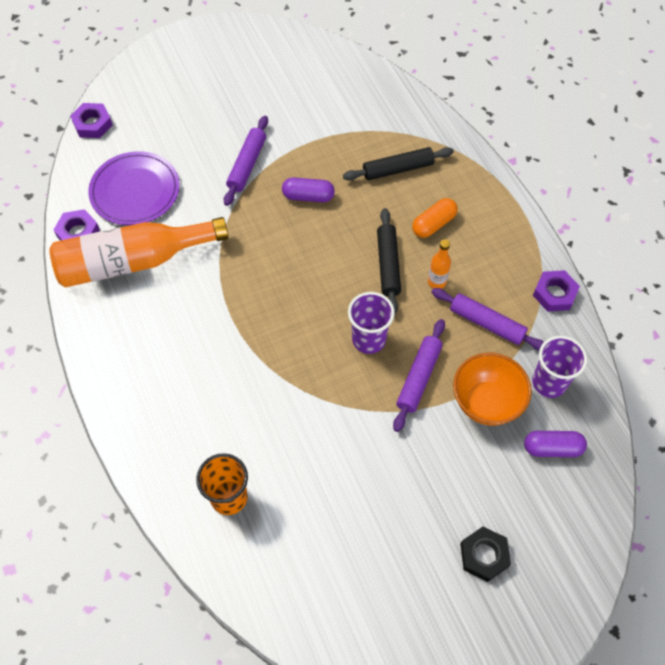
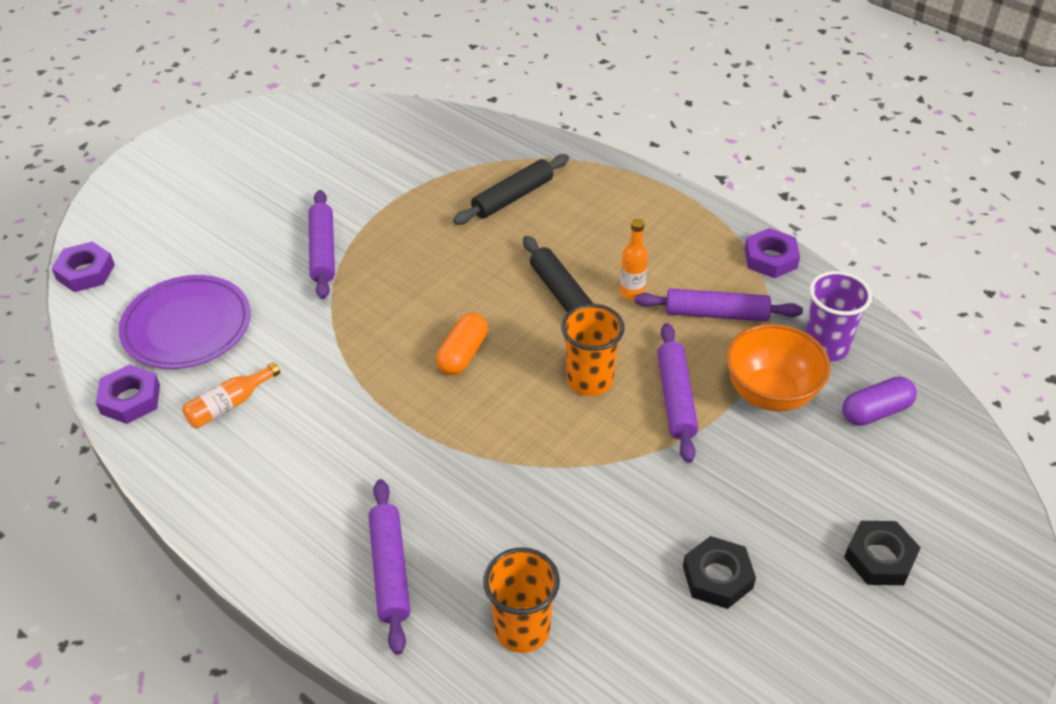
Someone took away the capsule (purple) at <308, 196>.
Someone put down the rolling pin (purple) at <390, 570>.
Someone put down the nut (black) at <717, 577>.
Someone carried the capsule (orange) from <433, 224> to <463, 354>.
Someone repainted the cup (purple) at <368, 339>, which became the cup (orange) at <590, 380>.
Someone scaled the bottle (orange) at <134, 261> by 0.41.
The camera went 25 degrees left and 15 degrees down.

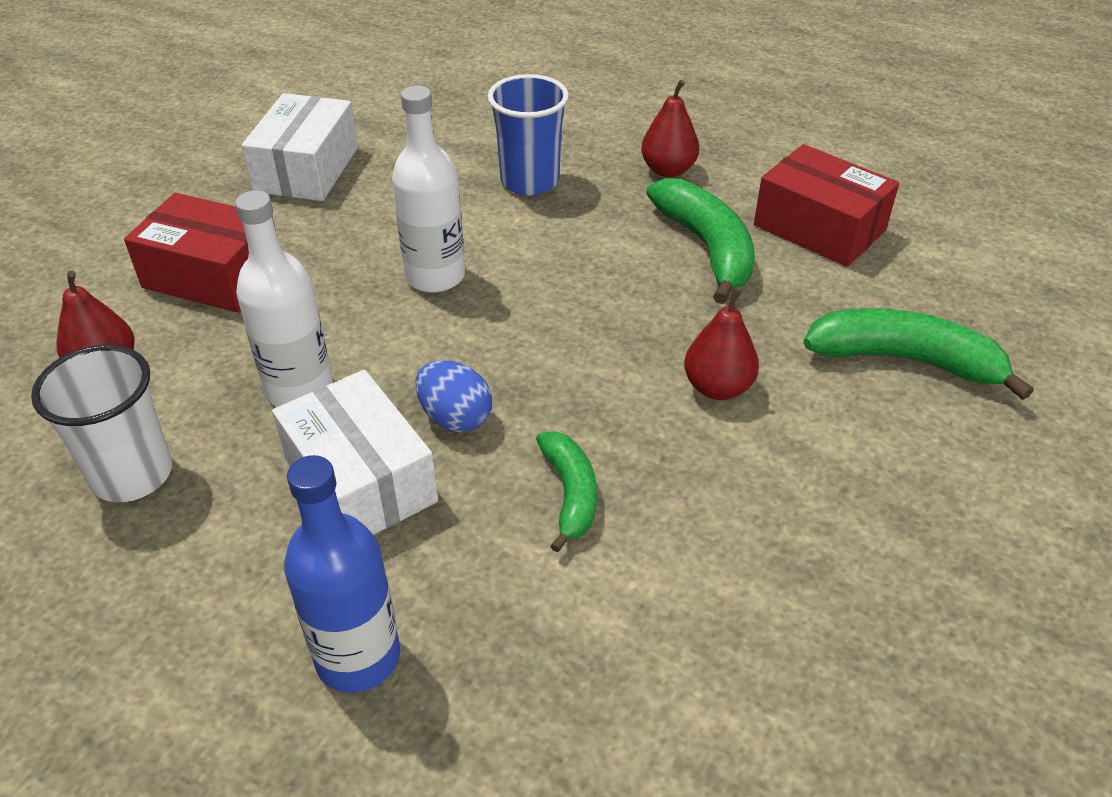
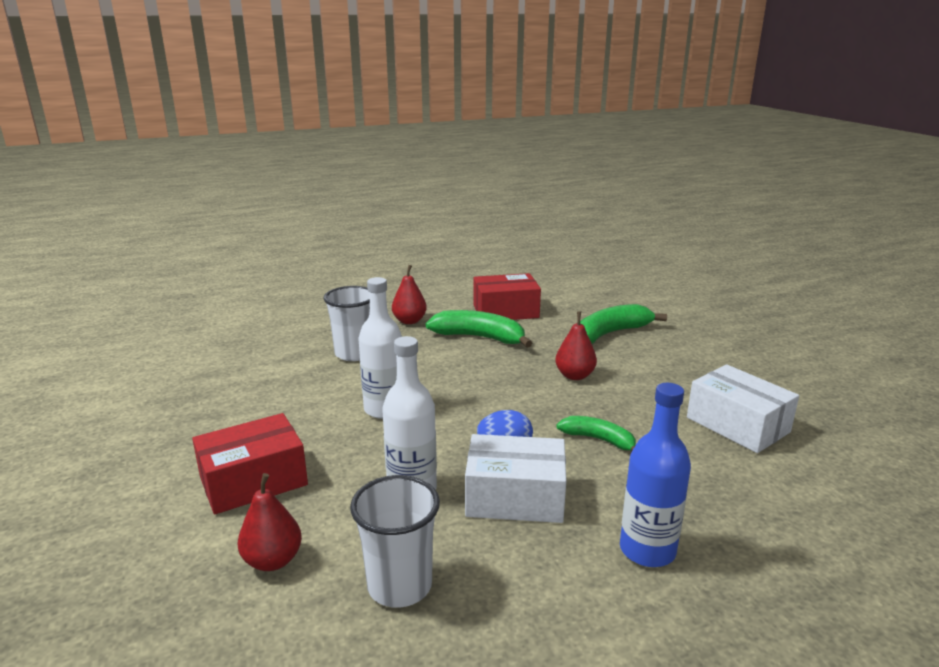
Someone carried the box (white) from <307, 169> to <737, 425>.
Someone repainted the cup (blue) at <530, 181>, which became the cup (white) at <354, 353>.
The camera went 50 degrees left and 20 degrees down.

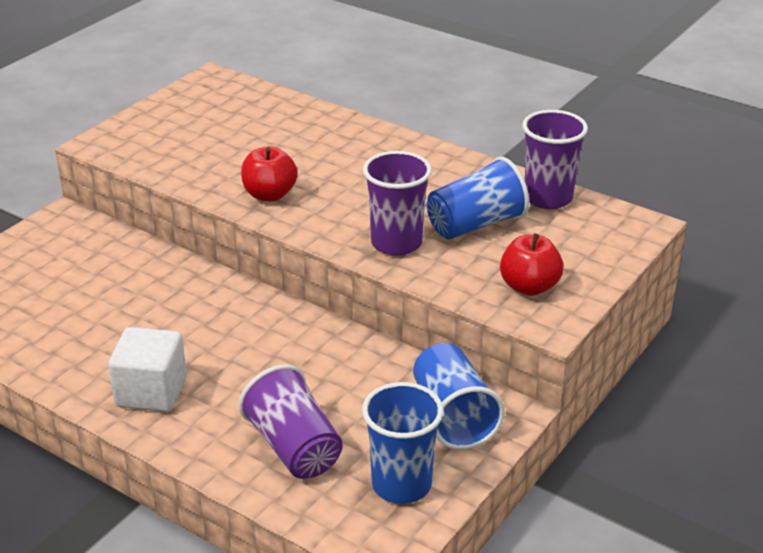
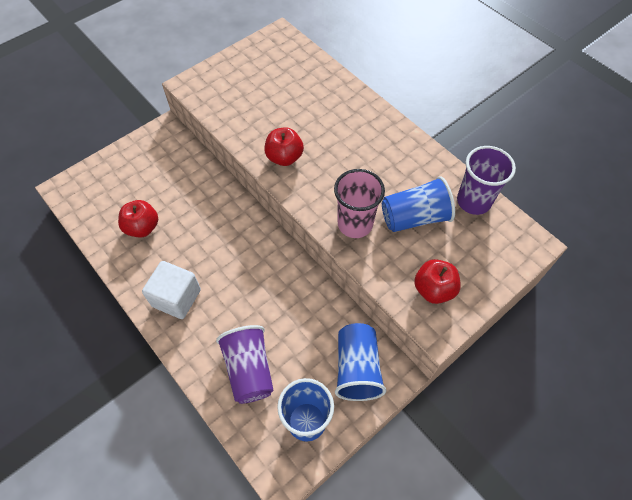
Someone put down the apple (red) at <142, 227>.
Someone repainted the cup (purple) at <396, 243>, which became the cup (pink) at <355, 224>.
The camera went 15 degrees right and 25 degrees up.

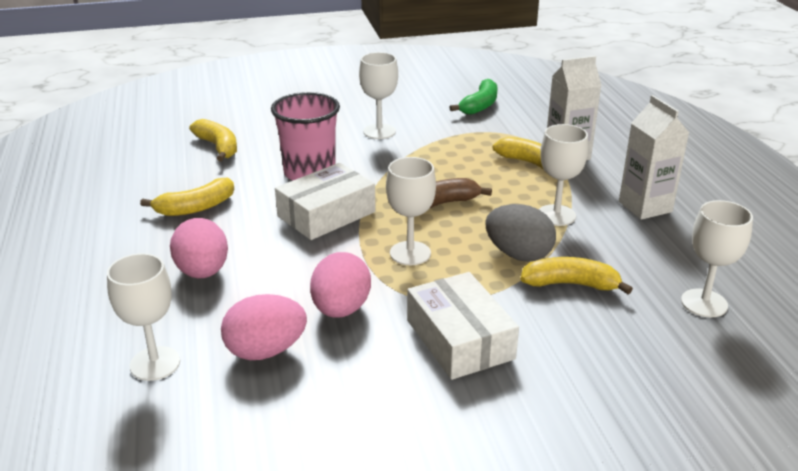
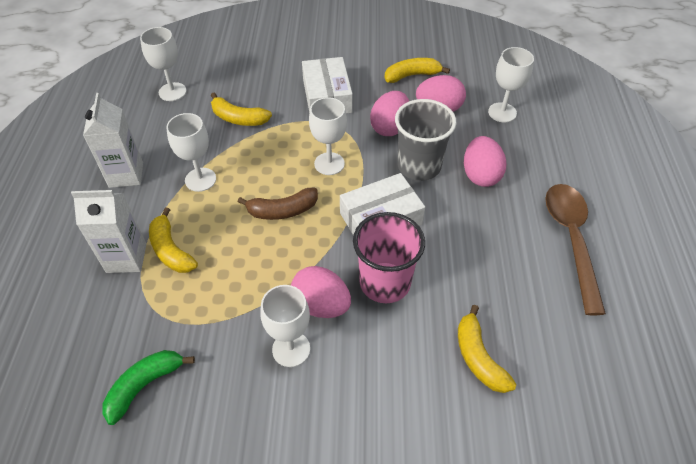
Someone took away the egg (grey) at <518, 254>.
Someone put down the egg (pink) at <321, 305>.
Someone put down the cup (grey) at <419, 166>.
Someone put down the spoon (brown) at <571, 240>.
Someone carried the banana (yellow) from <196, 207> to <412, 75>.
The camera went 165 degrees left and 20 degrees up.

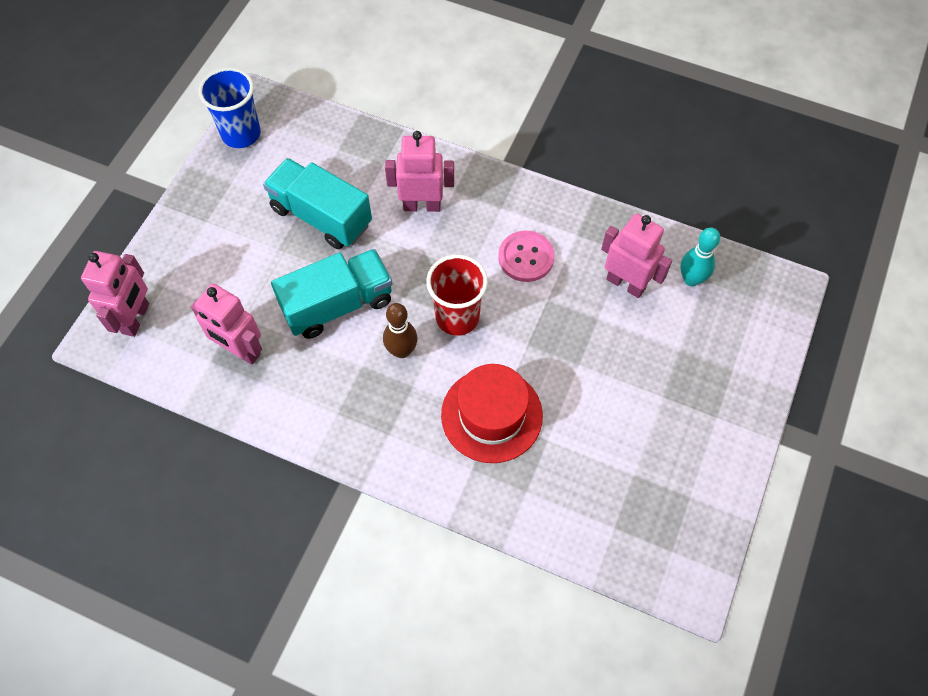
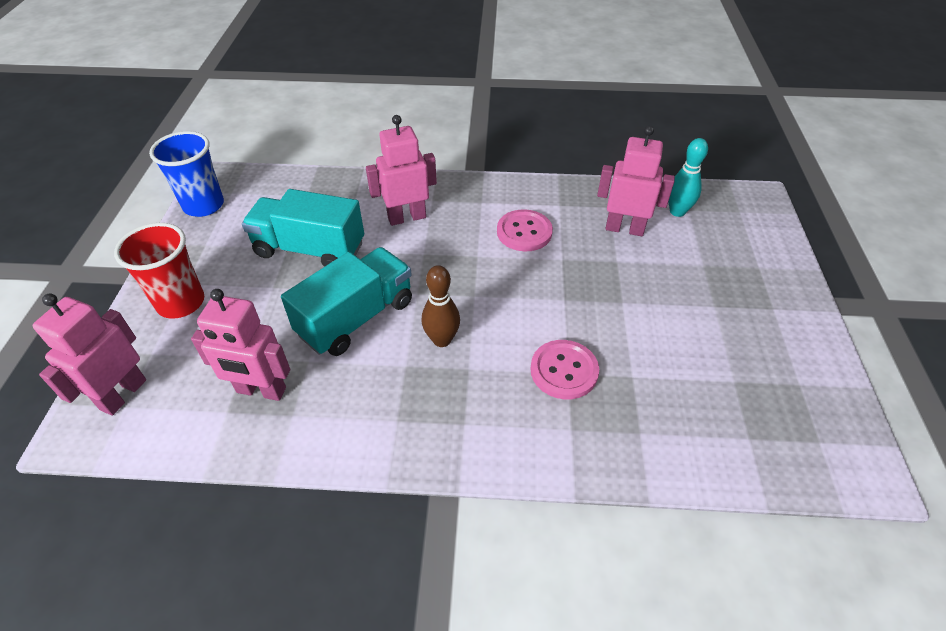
Someone carried the cup (red) from <457, 317> to <181, 303>.
Someone swapped the hat (red) at <491, 415> for the button (pink) at <564, 371>.
Someone rotated the robot (pink) at <136, 318> by 150 degrees counterclockwise.
The camera went 20 degrees left and 15 degrees down.

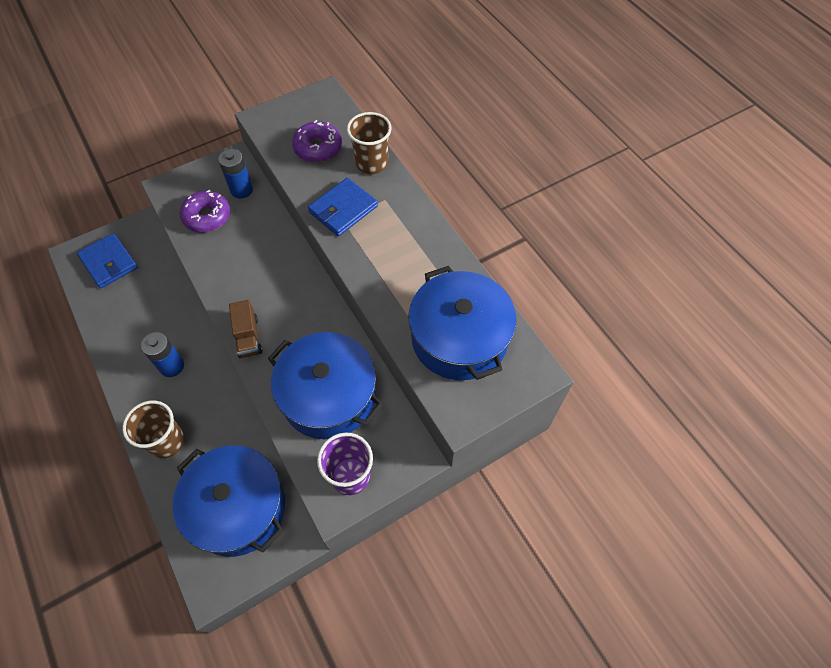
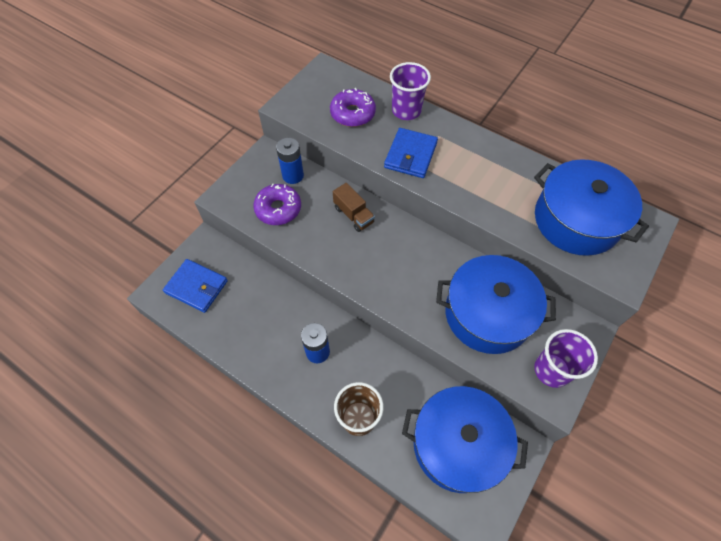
Someone carried the truck (brown) from <248, 337> to <353, 215>.
Someone repainted the cup (brown) at <372, 163>, which became the cup (purple) at <406, 111>.
The camera went 25 degrees left and 0 degrees up.

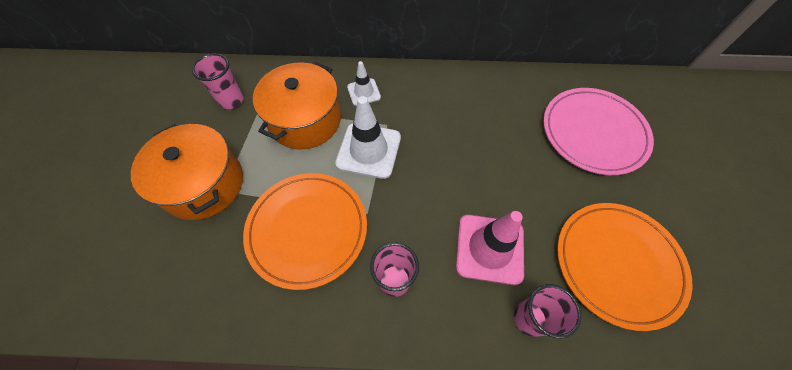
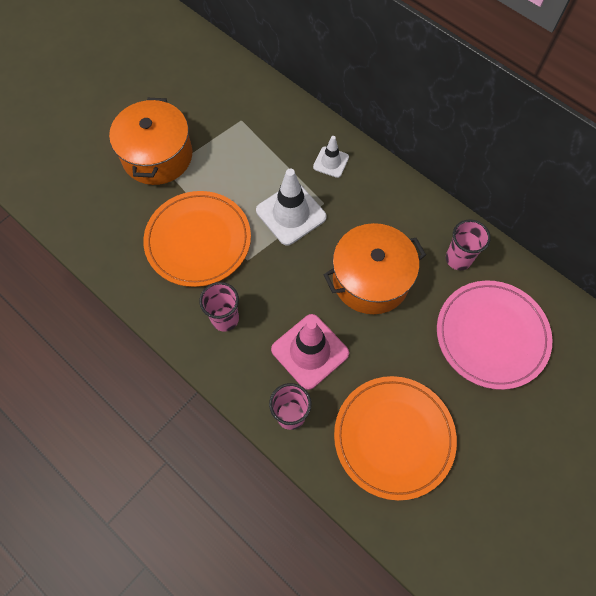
Someone carried the cup (pink) from <231, 100> to <458, 259>.
Someone carried the pot (orange) from <305, 120> to <371, 279>.
The camera went 40 degrees right and 5 degrees up.

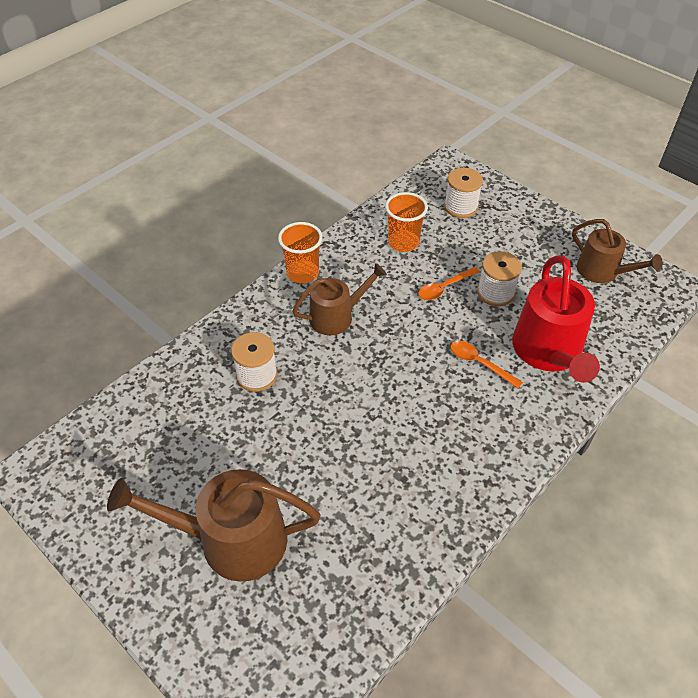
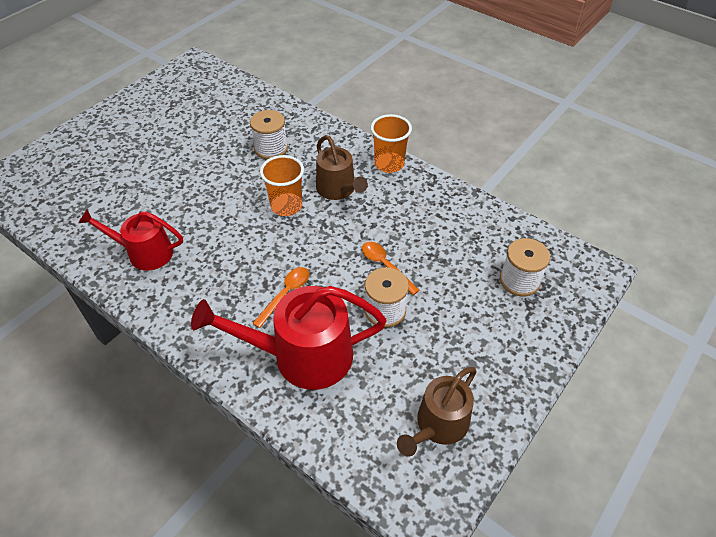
Someone took away the watering can (brown) at <232, 540>.
Someone put down the watering can (red) at <145, 253>.
Someone carried the cup (orange) from <403, 242> to <286, 206>.
The camera went 85 degrees right and 0 degrees up.

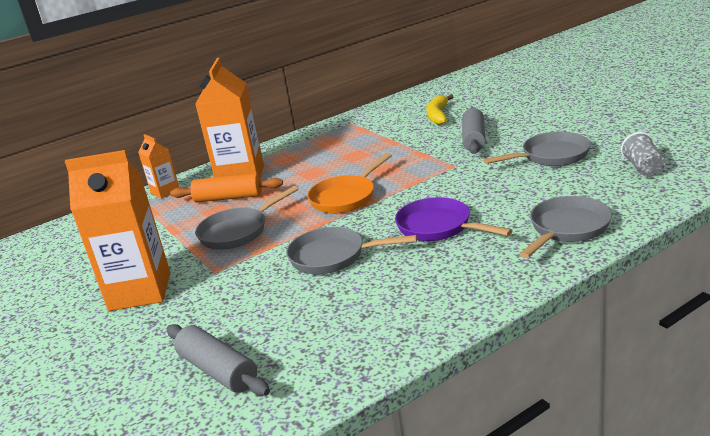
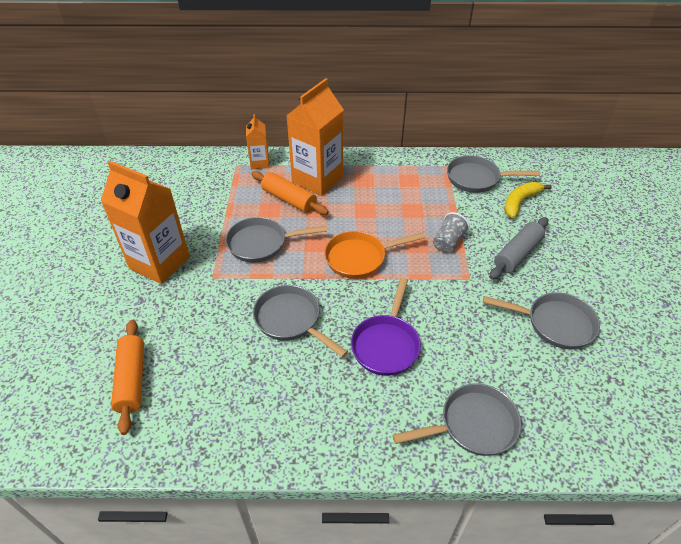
Someone put down the pan (grey) at <476, 178>.
Someone carried the cup (grey) from <643, 168> to <448, 242>.
Someone repainted the rolling pin (grey) at <218, 371>, which became the rolling pin (orange) at <131, 380>.
Someone rotated the pan (purple) at <438, 227> by 150 degrees counterclockwise.
The camera went 30 degrees right and 20 degrees up.

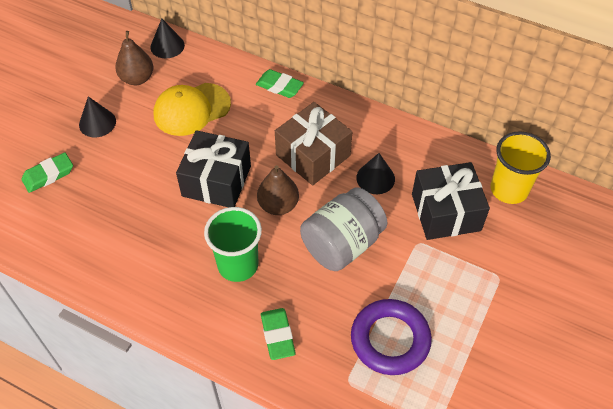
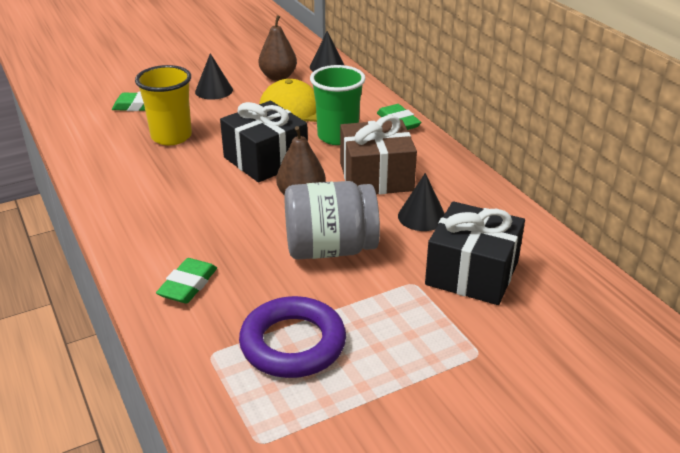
Someone carried the cup (green) from <238, 265> to <337, 136>.
Someone carried the cup (yellow) from <509, 189> to <171, 136>.
The camera went 35 degrees right and 20 degrees down.

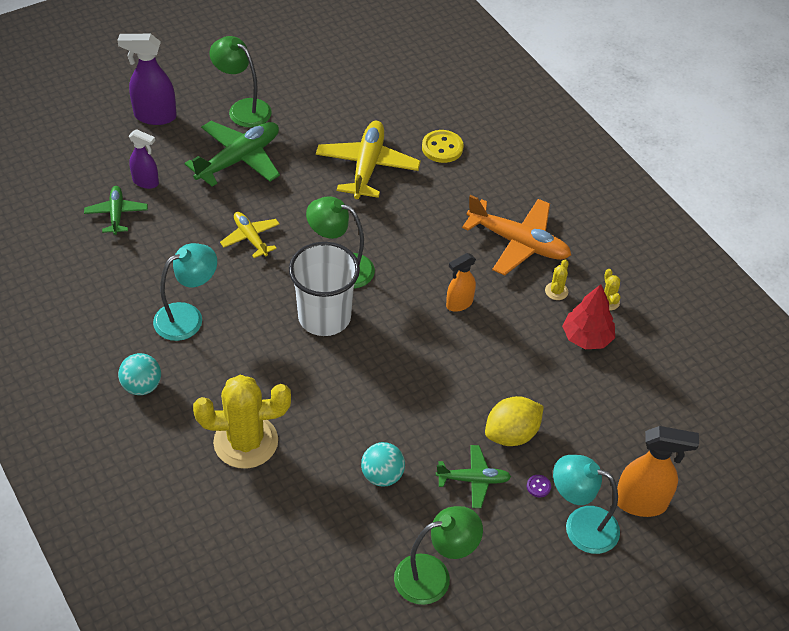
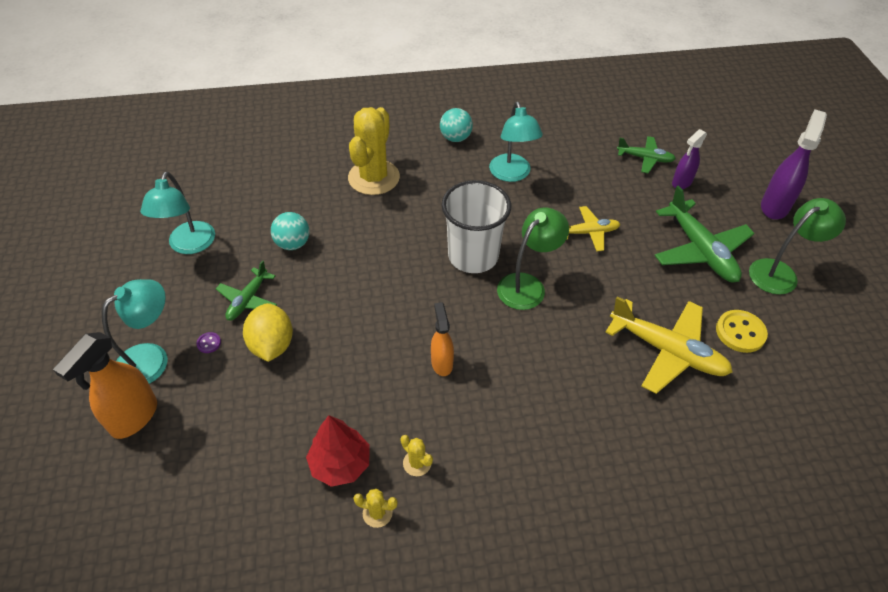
Someone took away the plane (orange) at <518, 243>.
Someone carried the button (yellow) from <442, 148> to <740, 332>.
Someone repainted the lamp (green) at <434, 576>, which became the lamp (turquoise) at <189, 245>.
The camera went 115 degrees right and 0 degrees up.

